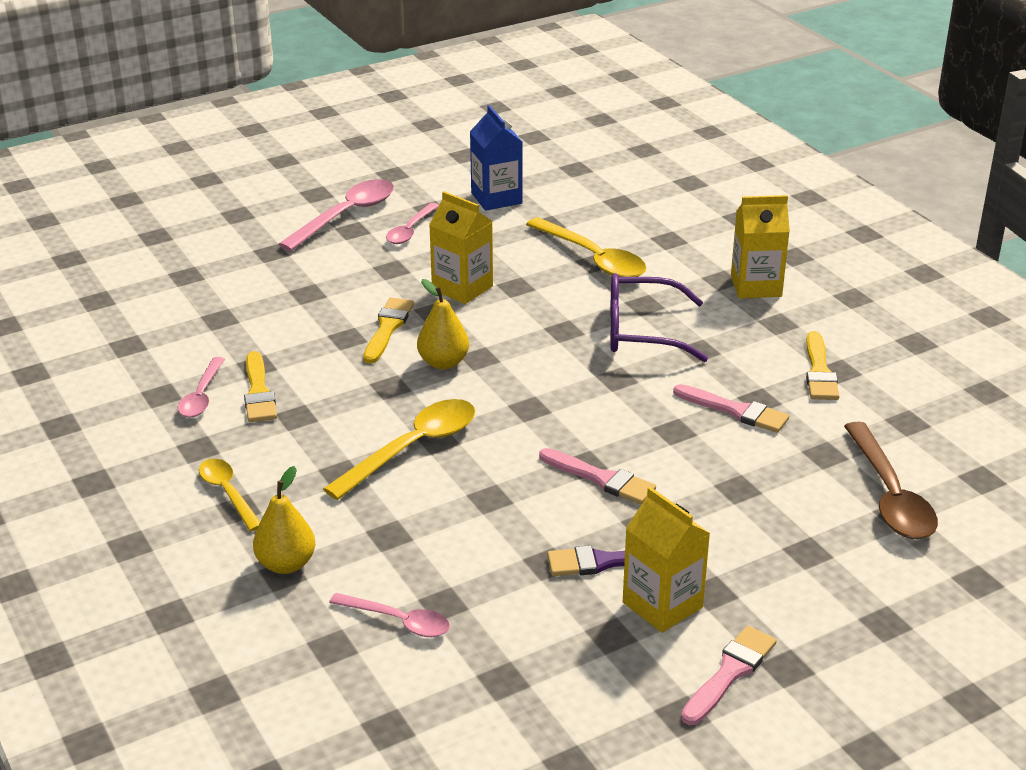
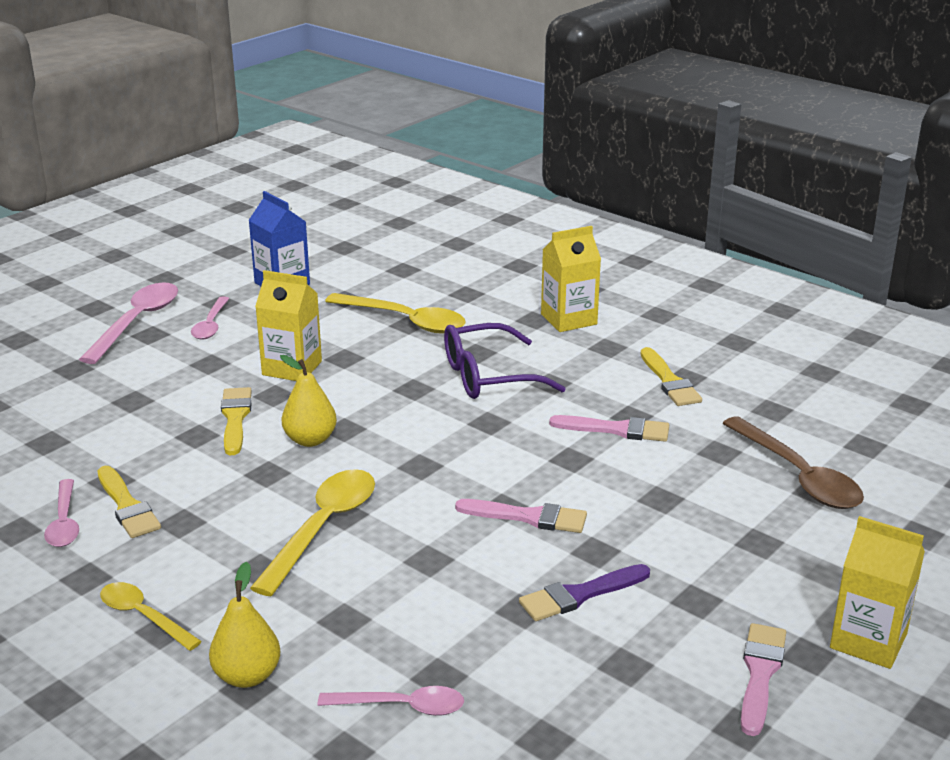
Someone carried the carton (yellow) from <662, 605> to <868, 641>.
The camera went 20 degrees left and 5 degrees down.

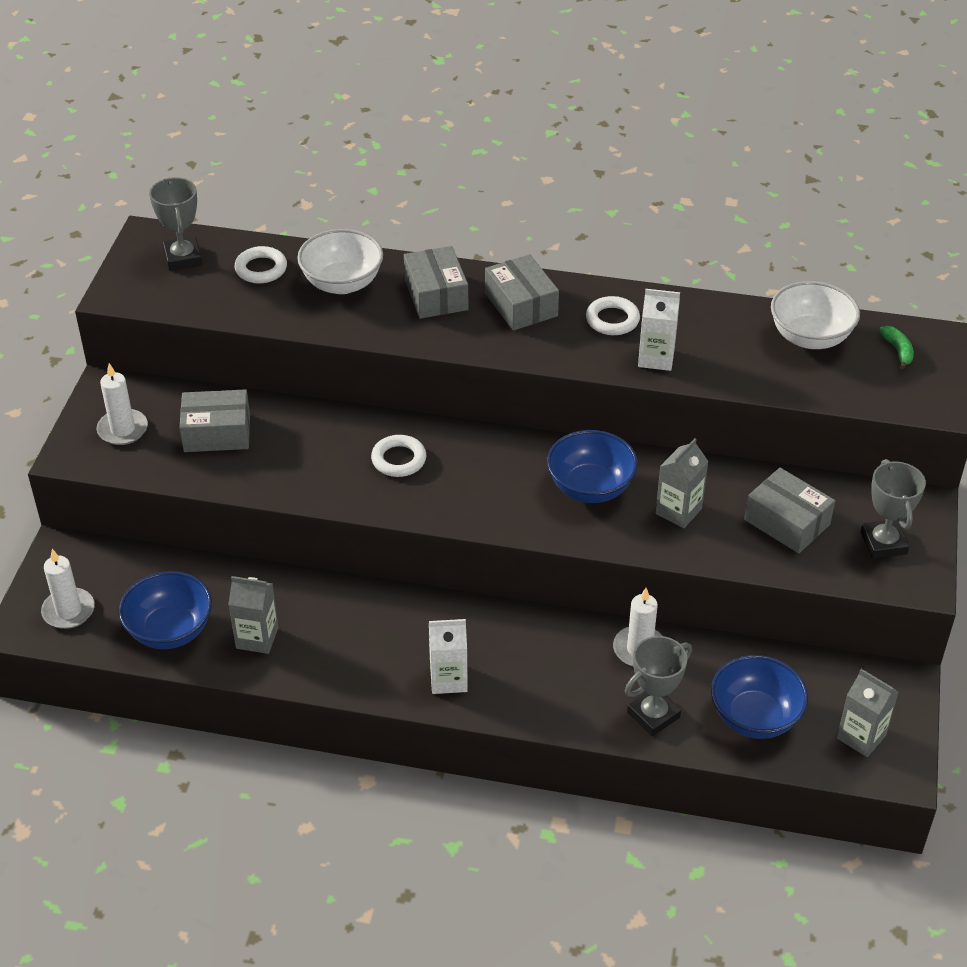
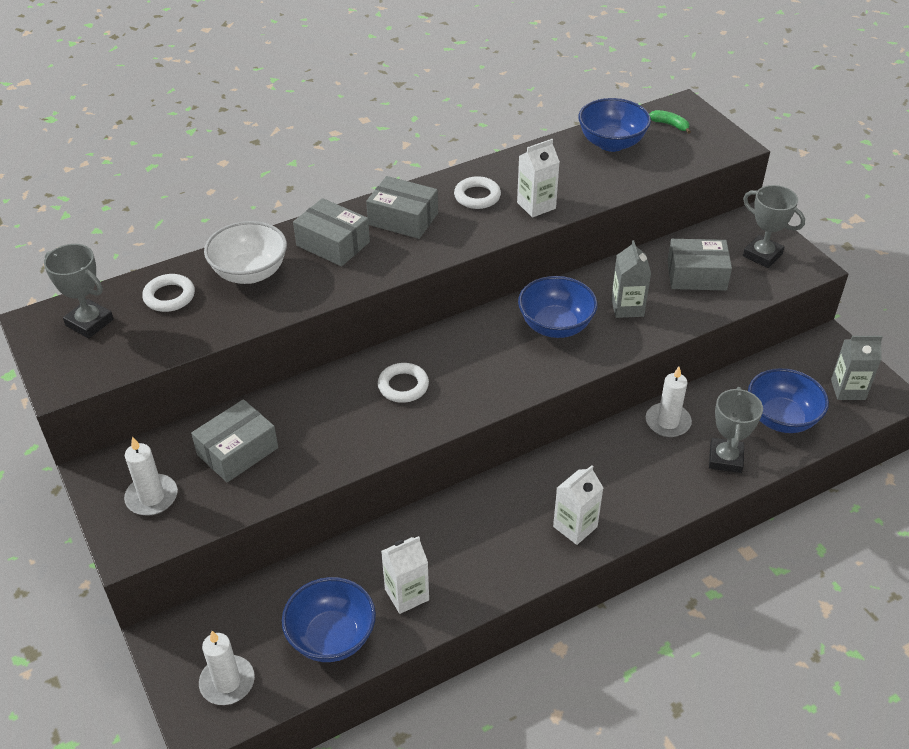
Someone repainted the carton (grey) at <257, 638>, which became the carton (white) at <406, 594>.
Someone repainted the bowl (white) at <810, 337>, which became the bowl (blue) at <611, 143>.
The camera went 40 degrees left and 0 degrees up.

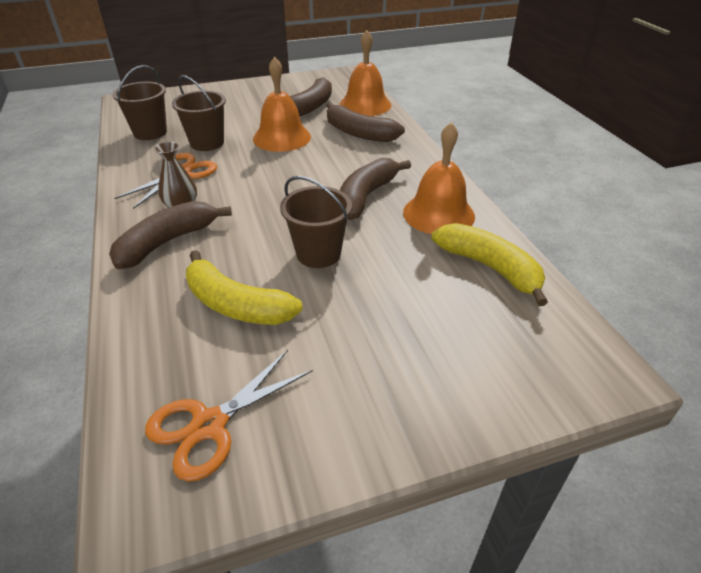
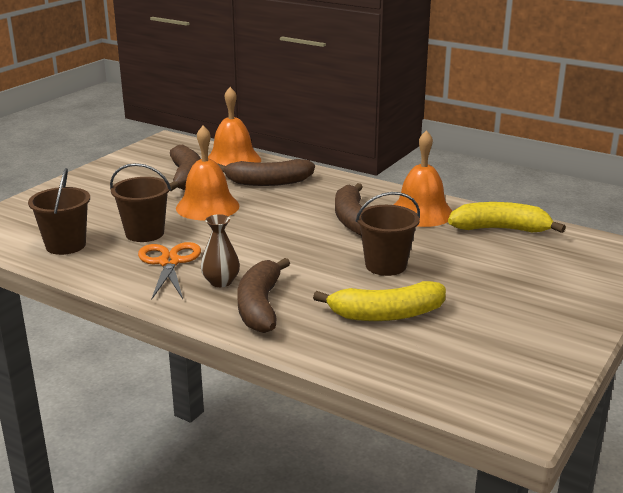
Someone took away the scissors (orange) at <209, 425>.
The camera went 40 degrees left and 15 degrees down.

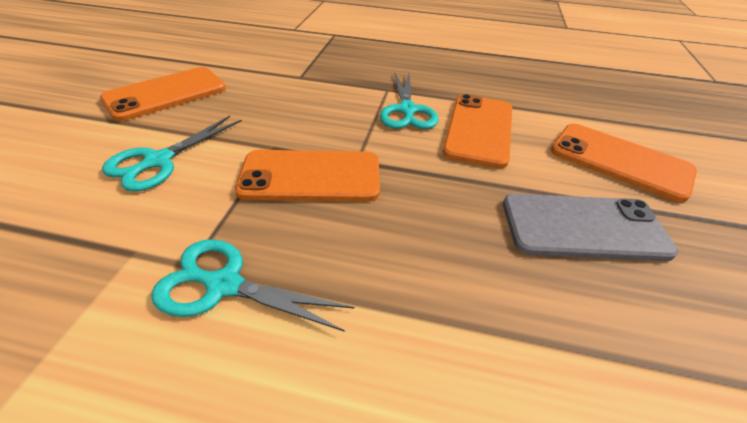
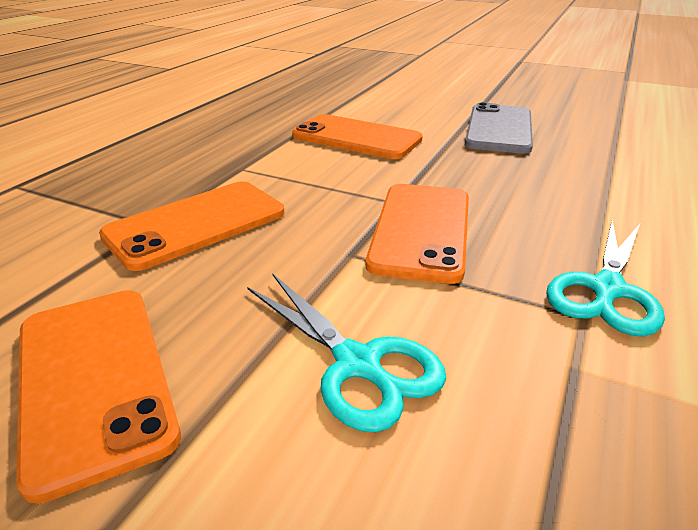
Someone took away the scissors (turquoise) at <407, 110>.
Someone carried the phone (orange) from <620, 161> to <196, 224>.
The camera went 75 degrees left and 10 degrees down.

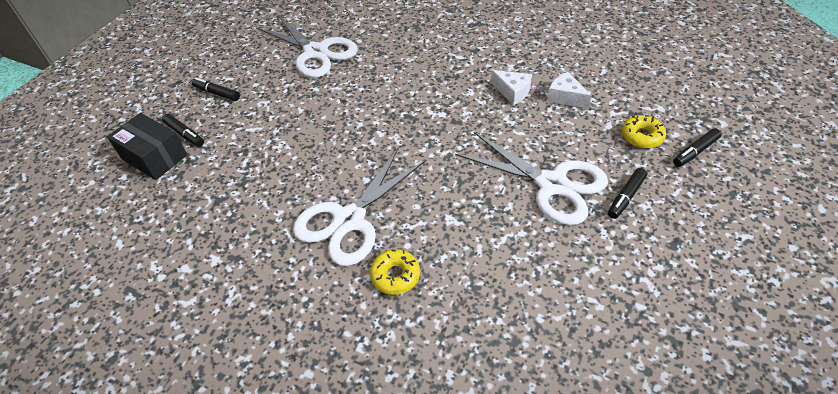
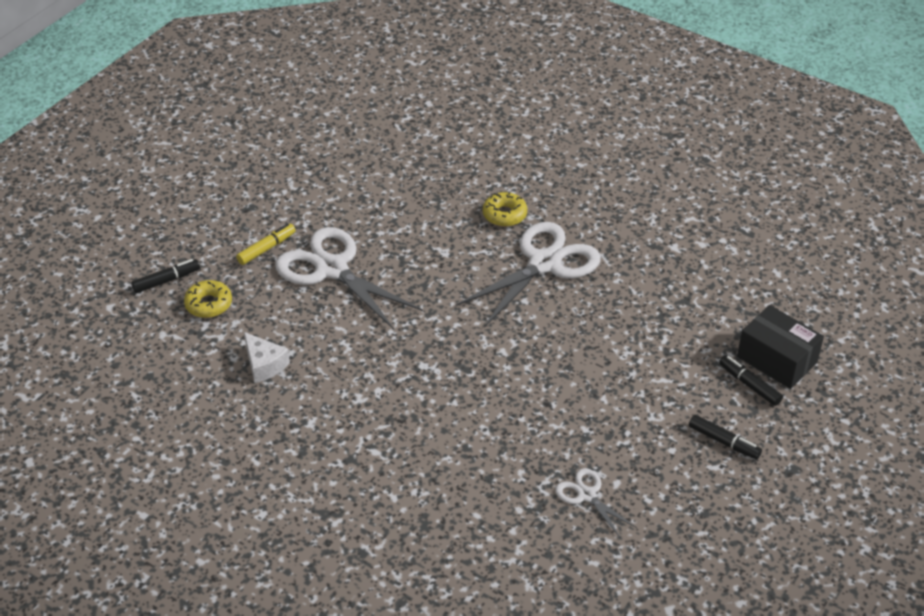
Someone took away the cheese (white) at <512, 92>.
Someone repainted the marker (black) at <626, 197>, which became the marker (yellow) at <266, 248>.
Someone scaled the scissors (white) at <316, 52> by 0.49.
The camera went 175 degrees left and 5 degrees down.

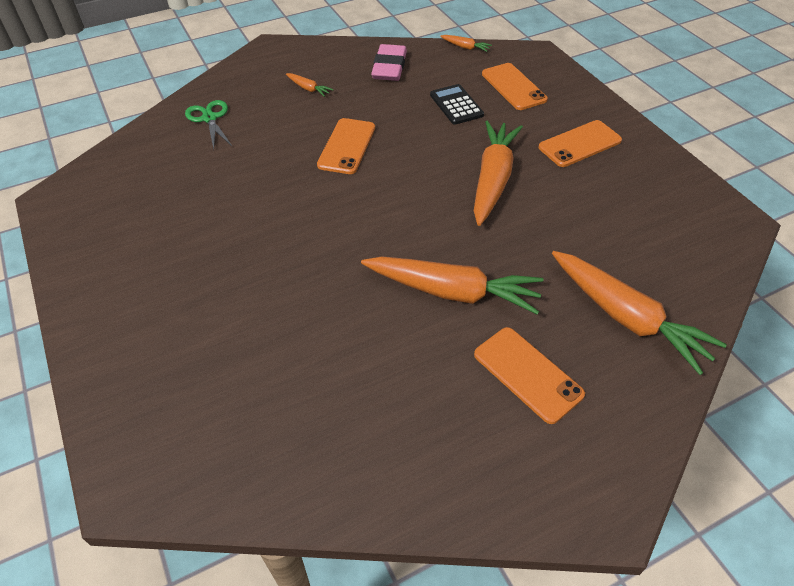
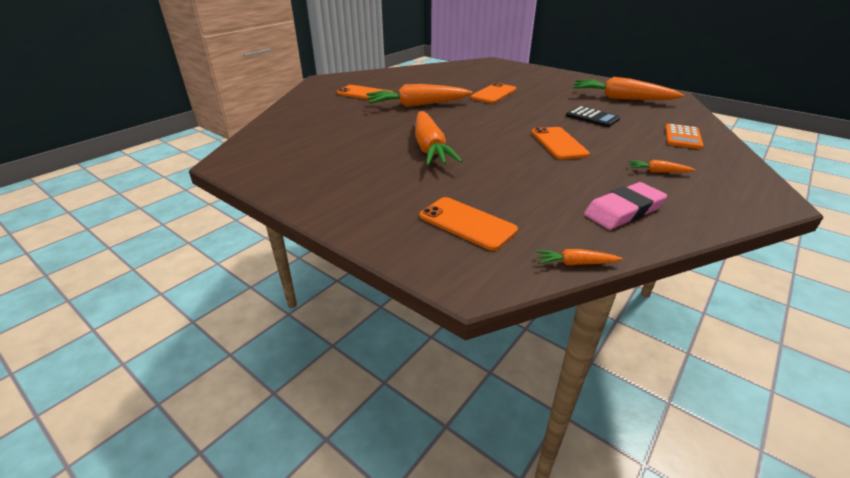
Someone carried the calculator (black) from <456, 105> to <592, 117>.
Someone carried the phone (orange) from <579, 144> to <494, 94>.
Someone carried the carrot (orange) from <627, 318> to <621, 98>.
Someone swapped the scissors (green) at <209, 118> for the calculator (orange) at <682, 137>.
Someone rotated the eraser (pink) at <389, 67> by 75 degrees clockwise.
The camera went 155 degrees right and 15 degrees down.

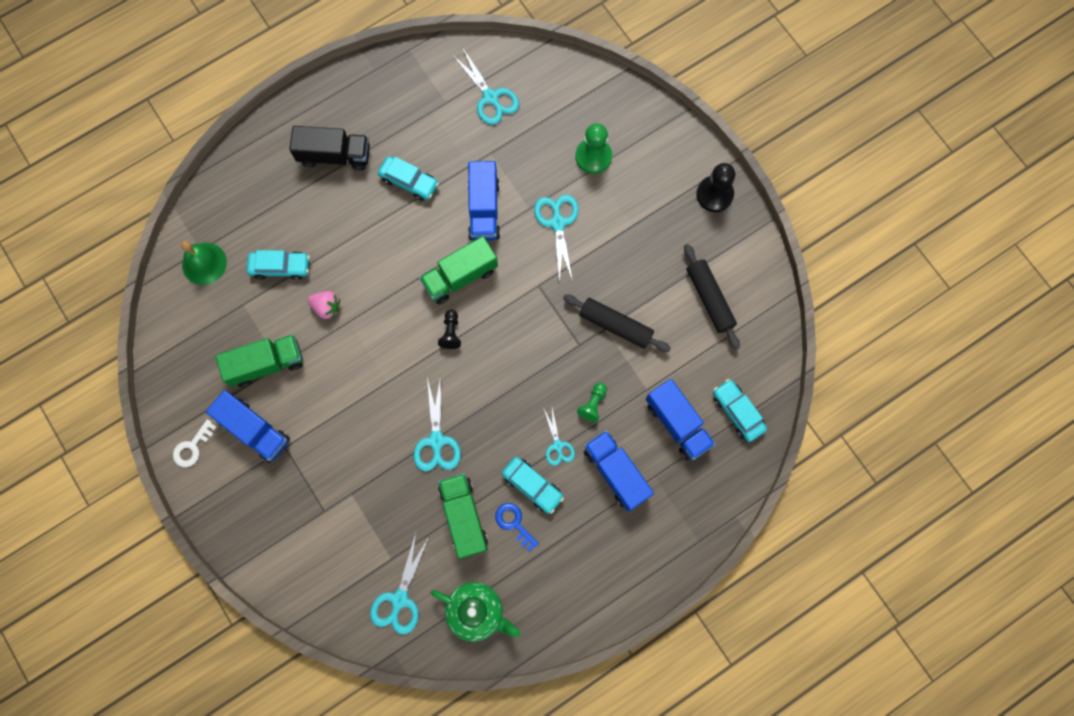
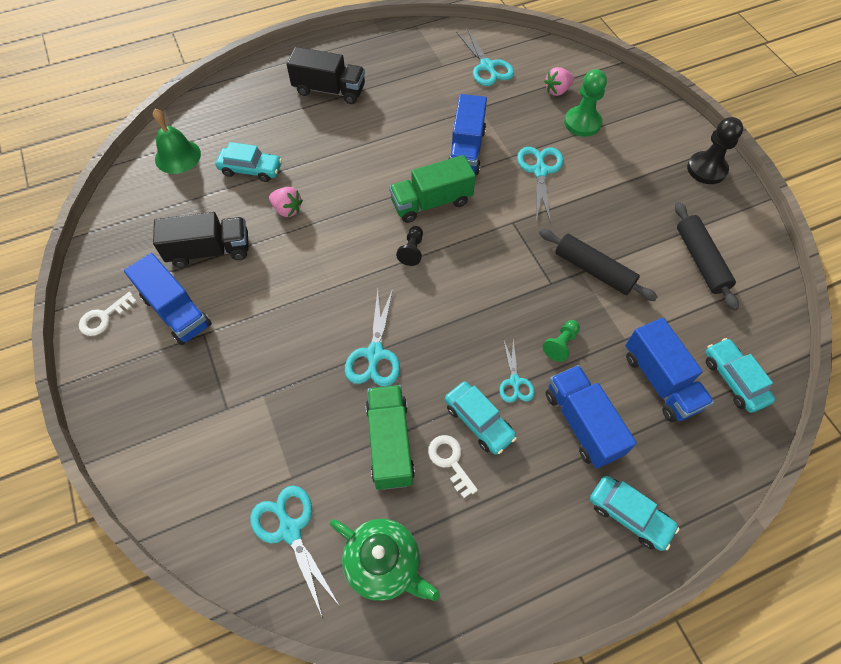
Someone put down the strawberry (pink) at <557, 90>.
Someone carried the car (turquoise) from <409, 182> to <629, 515>.
Someone repainted the truck (green) at <266, 364>, which became the truck (black) at <209, 251>.
Someone repainted the key (blue) at <514, 523>, which became the key (white) at <450, 461>.
Someone rotated the scissors (turquoise) at <399, 599> by 120 degrees clockwise.
The camera went 10 degrees right and 15 degrees down.

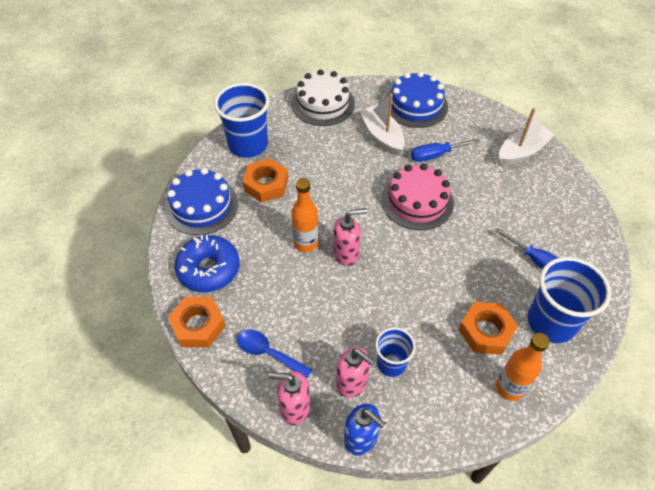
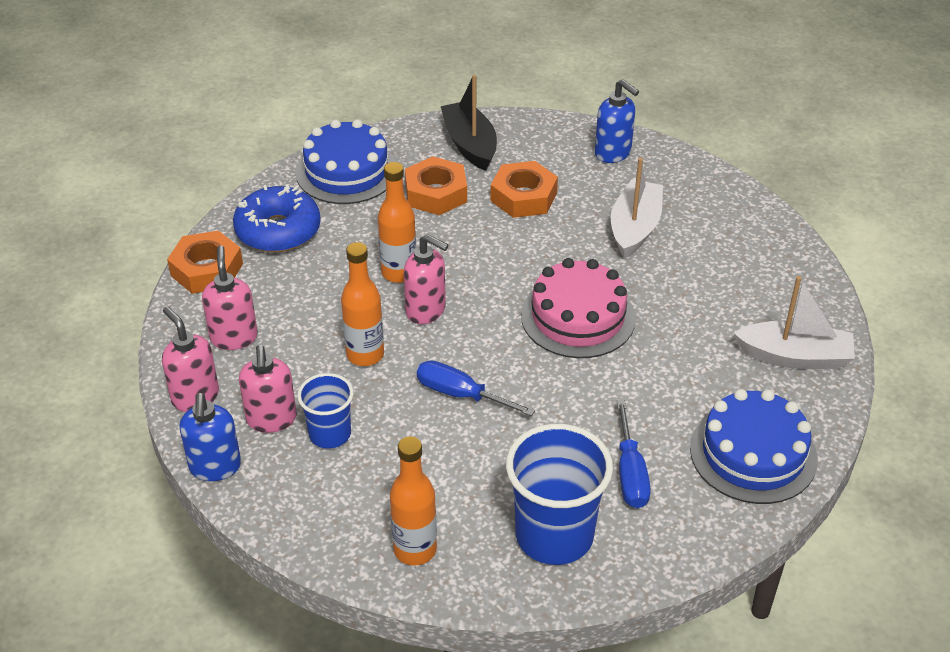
Someone put down the bottle (orange) at <365, 355>.
Someone carried the cake (blue) from <415, 105> to <753, 454>.
Someone carried the screwdriver (blue) from <436, 155> to <461, 395>.
Someone carried the nut (orange) from <486, 331> to <523, 197>.
Someone swapped the cup (blue) at <248, 145> for the boat (black) at <470, 145>.
Someone swapped the spoon (blue) at <268, 353> for the soap dispenser (pink) at <234, 337>.
Someone swapped the cake (white) at <323, 103> for the soap dispenser (blue) at <613, 153>.
The camera went 45 degrees right and 10 degrees down.

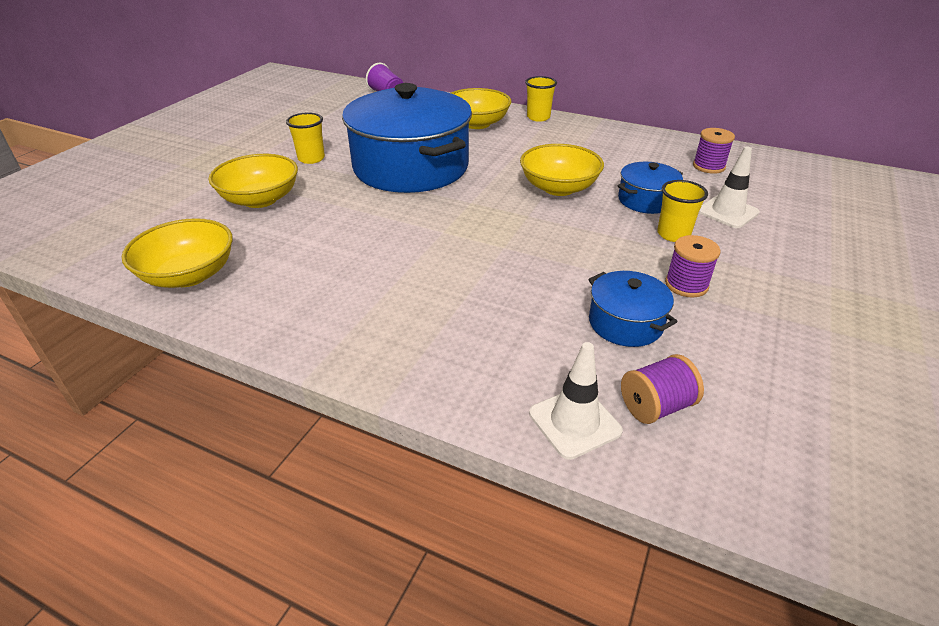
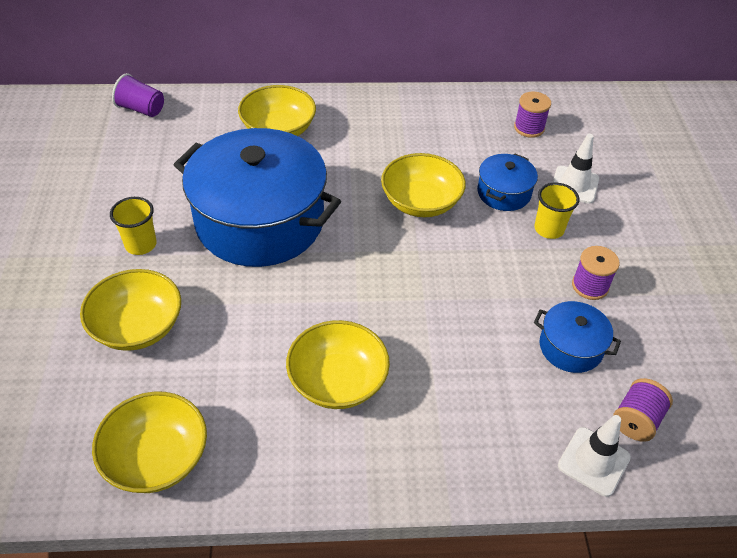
Someone took away the cup (yellow) at <538, 117>.
Someone put down the bowl (yellow) at <337, 381>.
The camera went 30 degrees left and 10 degrees up.

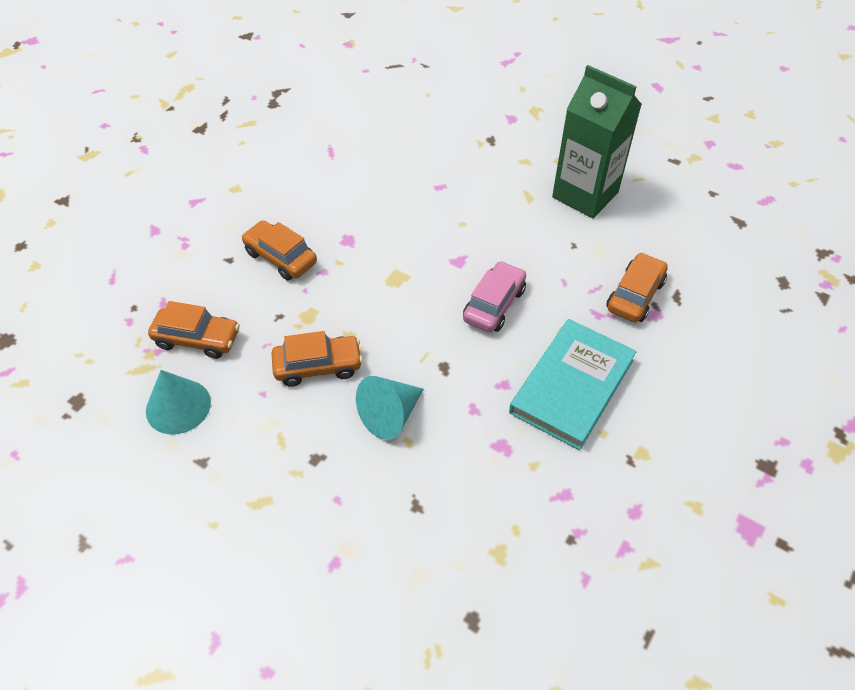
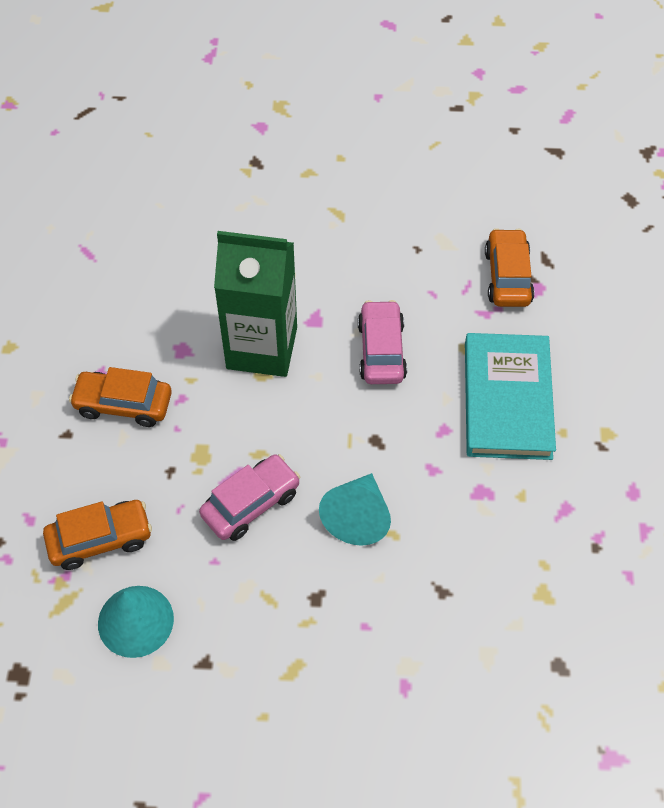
Someone carried the carton (green) from <585, 195> to <262, 348>.
Someone repainted the car (orange) at <318, 366>, which became the car (pink) at <251, 504>.
The camera went 30 degrees left and 5 degrees up.

